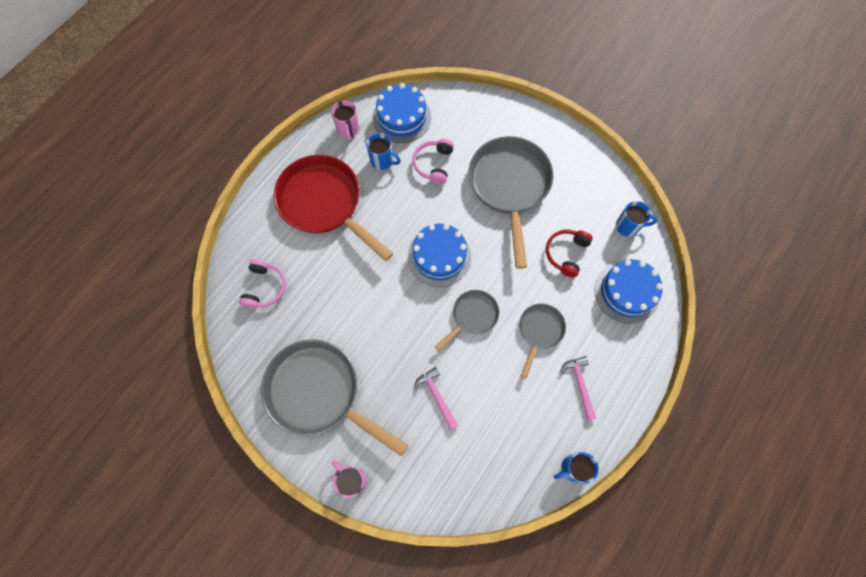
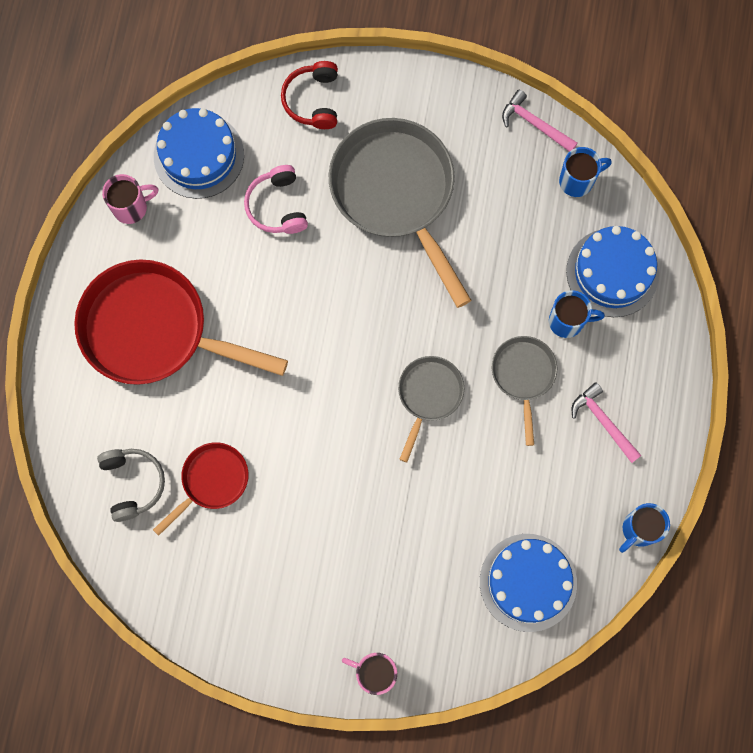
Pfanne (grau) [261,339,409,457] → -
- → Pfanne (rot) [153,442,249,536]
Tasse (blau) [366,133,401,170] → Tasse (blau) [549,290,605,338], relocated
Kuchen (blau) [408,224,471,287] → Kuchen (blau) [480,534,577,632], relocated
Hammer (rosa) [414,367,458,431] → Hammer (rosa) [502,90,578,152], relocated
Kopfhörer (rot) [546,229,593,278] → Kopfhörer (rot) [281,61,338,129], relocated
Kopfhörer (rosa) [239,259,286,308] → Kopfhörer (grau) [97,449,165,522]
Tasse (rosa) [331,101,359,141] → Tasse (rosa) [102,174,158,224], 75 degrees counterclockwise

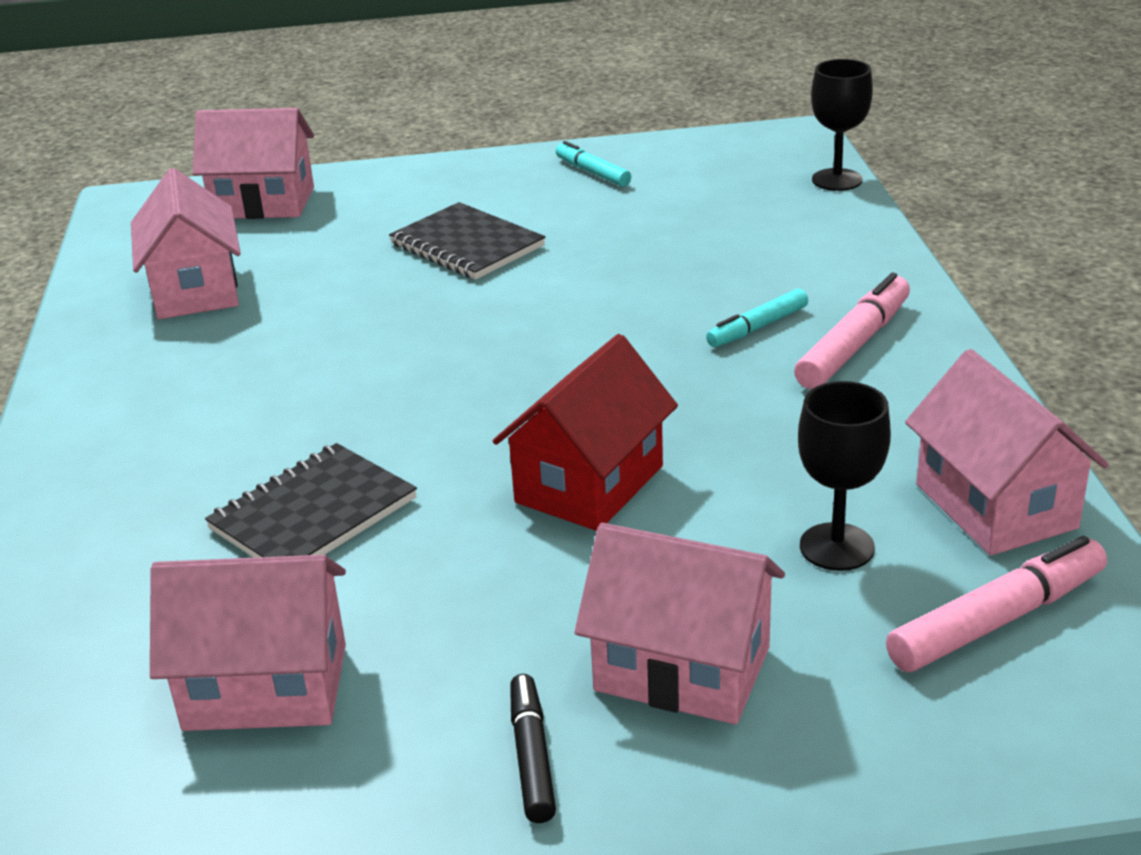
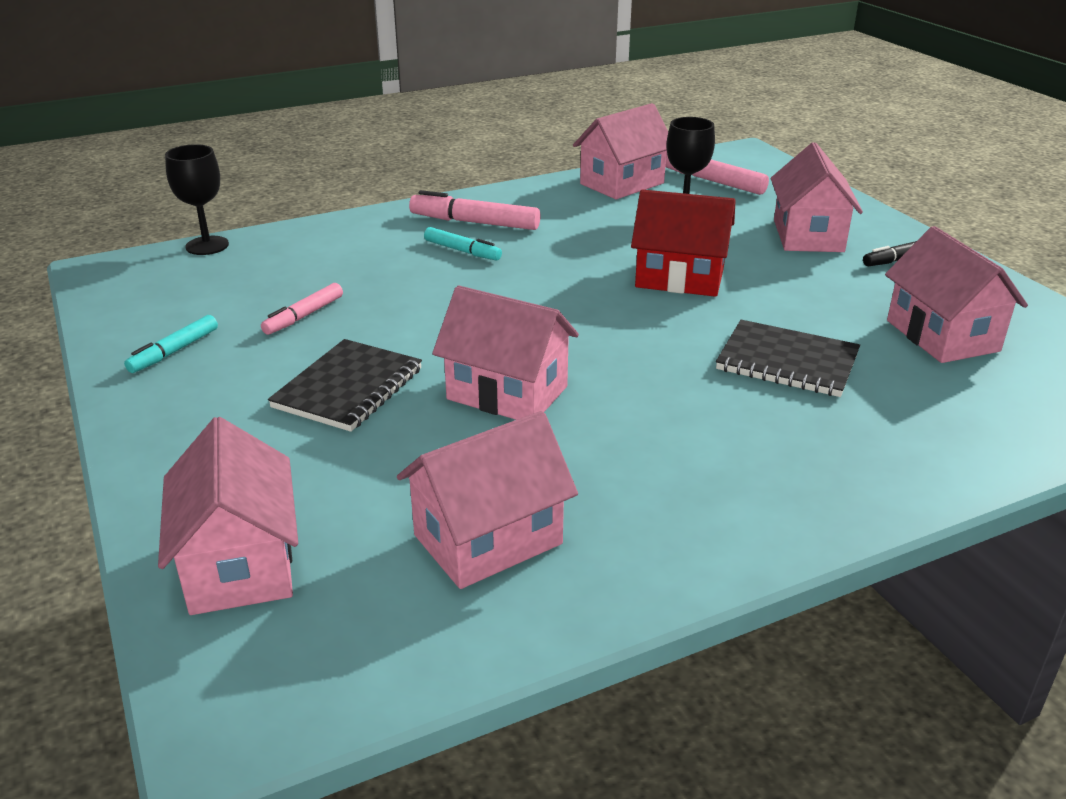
- → Filzstift (rosa) [261,283,343,335]
- → Haus (rosa) [432,285,579,420]

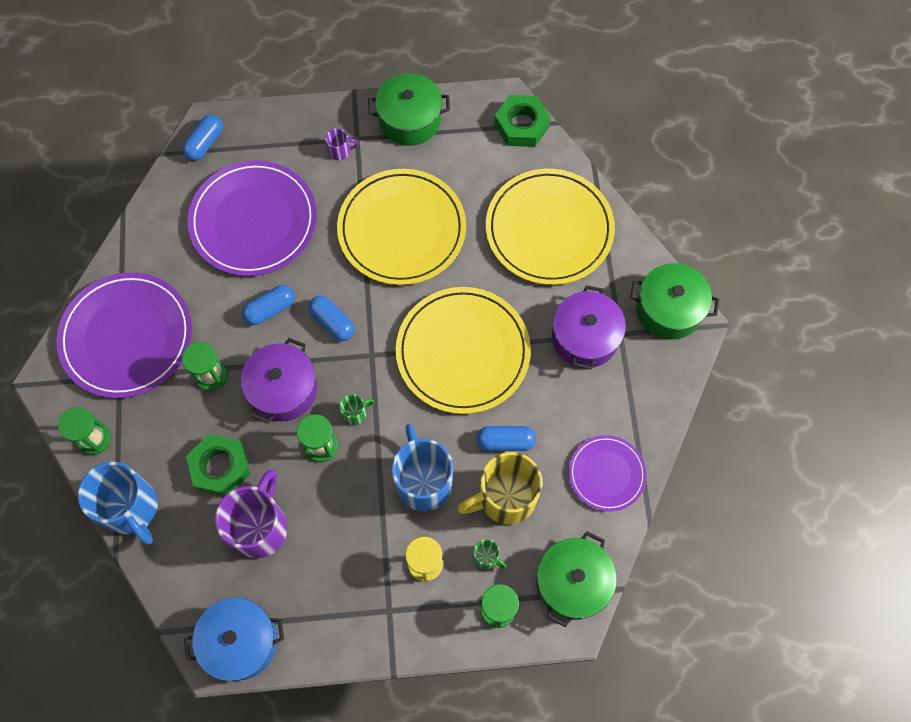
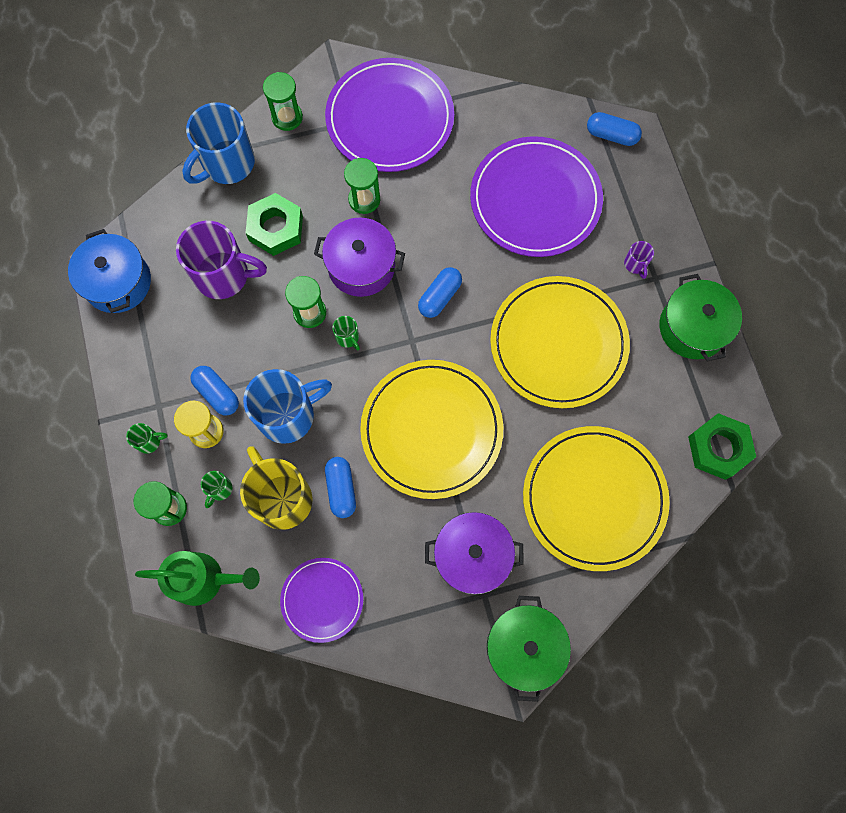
- → Tasse (grün) [126,423,168,454]
Kapsel (blau) [242,285,295,325] → Kapsel (blau) [190,366,239,415], relocated
Kochtopf (grün) [537,531,617,627] → Gießkanne (grün) [135,551,260,606]

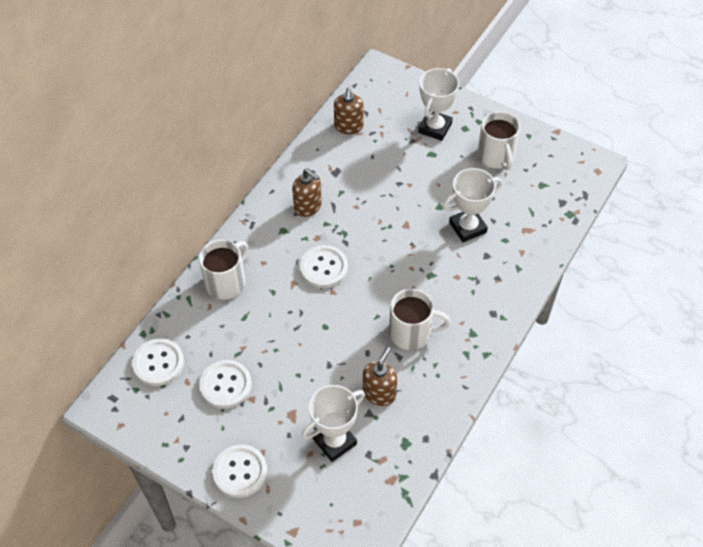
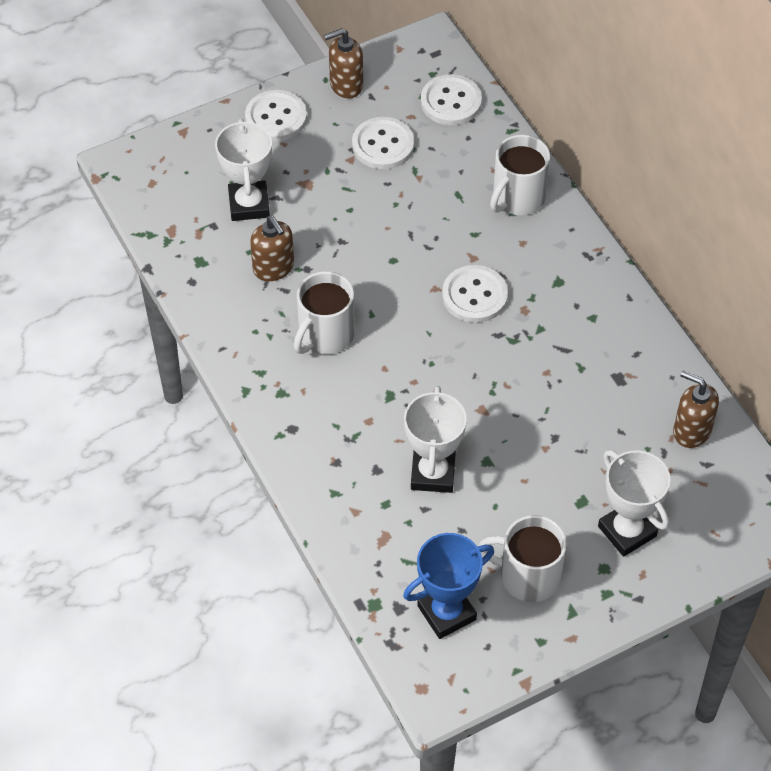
- → Pokal (blau) [403,533,494,639]
Seifenspender (braun) [292,168,322,217] → Seifenspender (braun) [324,28,363,99], relocated
Tasse (weiß) [199,239,248,300] → Tasse (weiß) [490,135,550,215], 60 degrees clockwise

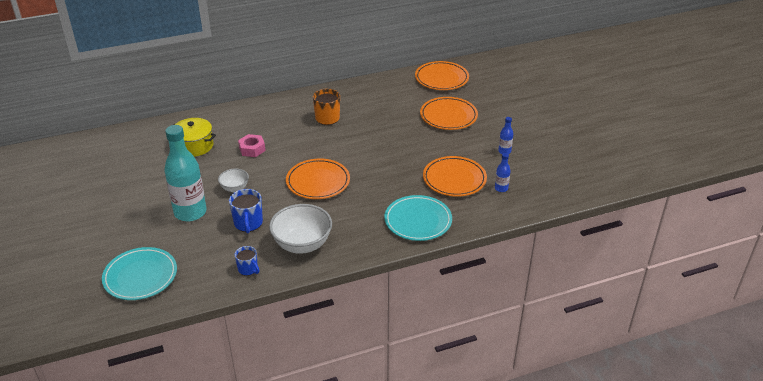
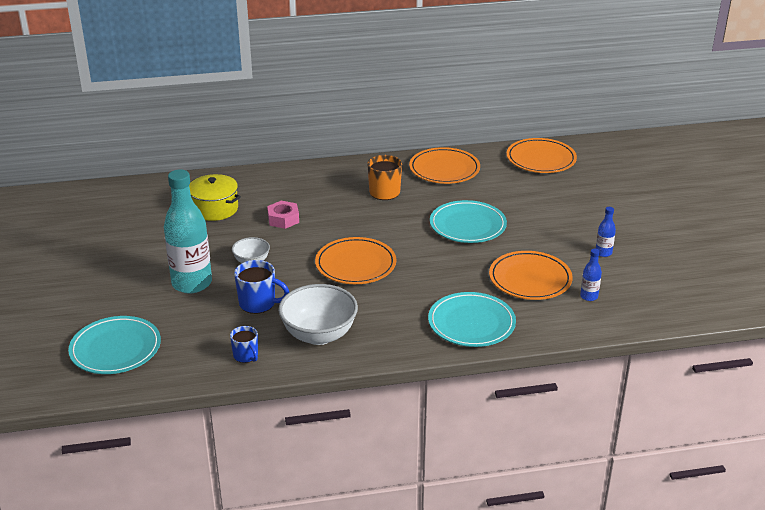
- → Teller (türkis) [430,200,507,243]
Teller (orange) [420,97,478,130] → Teller (orange) [409,147,480,184], relocated
Tasse (blau) [229,189,263,233] → Tasse (blau) [234,260,289,314], 75 degrees counterclockwise

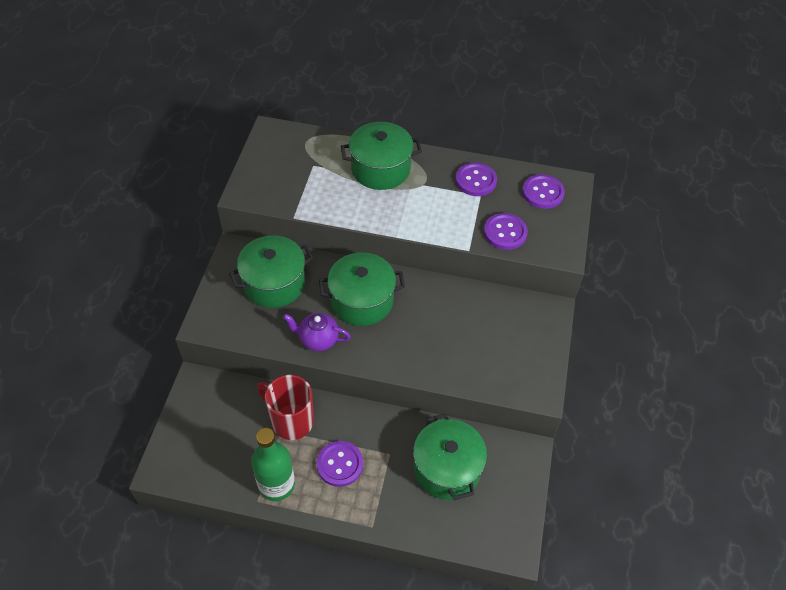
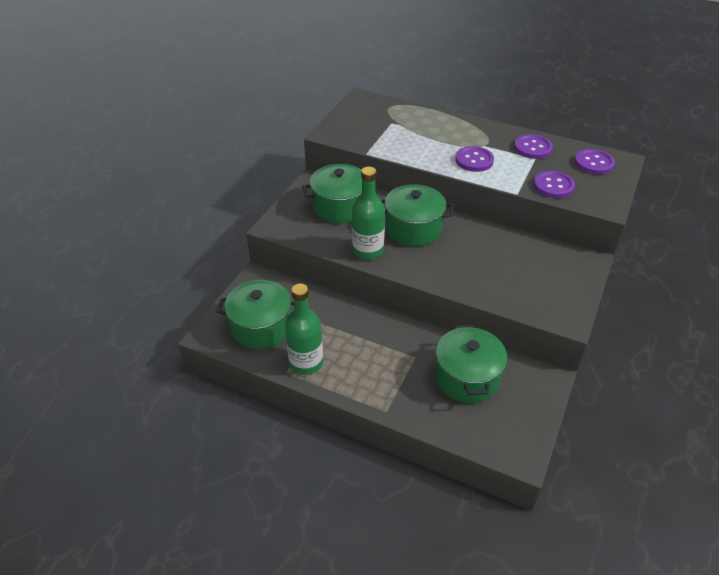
Tasse (rot) [257,375,314,440] → -
Knopf (lila) [316,441,363,487] → Knopf (lila) [455,146,494,172], relocated
Kochtopf (grün) [341,122,422,190] → Kochtopf (grün) [216,280,294,349], relocated
Teekanne (lila) [283,313,351,351] → Flasche (grün) [352,167,385,260]

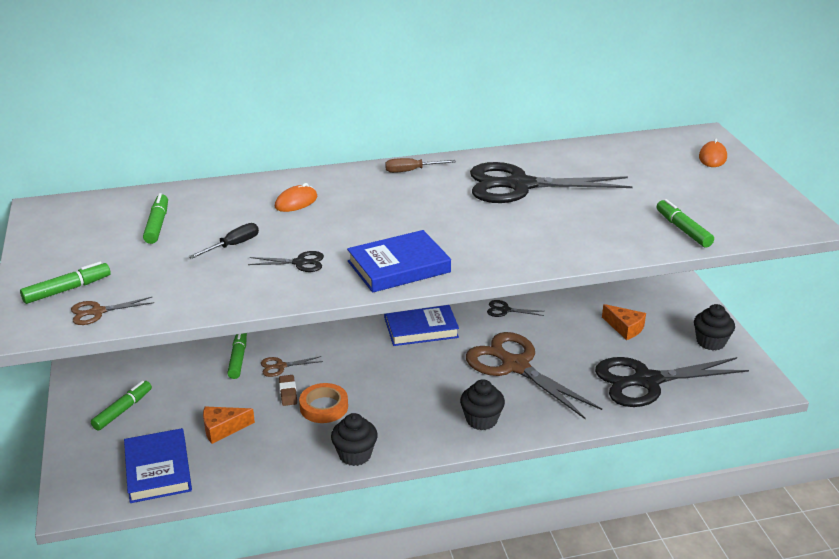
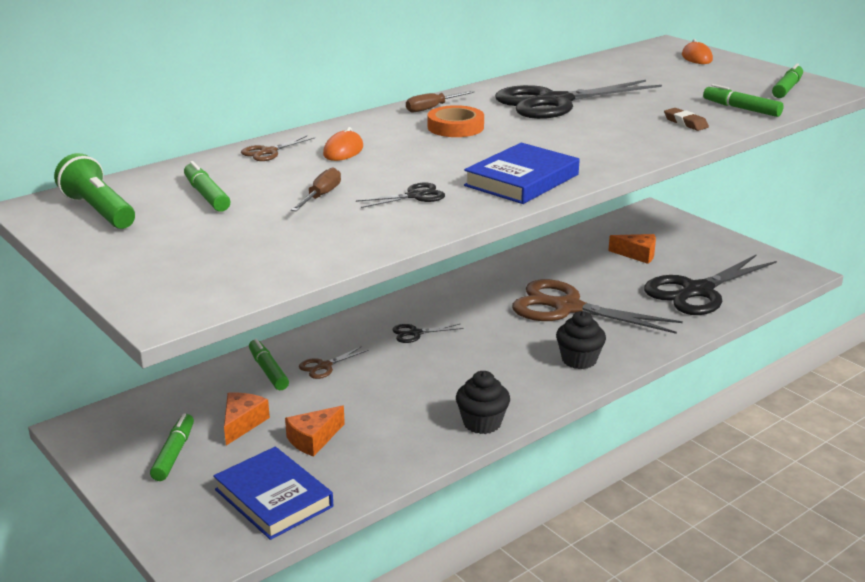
Buch (blau) [384,305,459,346] → -
Muffin (schwarz) [694,304,735,351] → -
- → Taschenlampe (grün) [54,153,135,229]
- → Käse (orange) [224,392,270,445]
Filzstift (grün) [20,261,111,304] → Filzstift (grün) [772,63,803,98], relocated
Schere (braun) [71,297,154,325] → Schere (braun) [241,136,315,161], relocated
Radiergummi (braun) [279,375,297,406] → Radiergummi (braun) [664,108,709,131], relocated
Klebeband (orange) [299,383,348,423] → Klebeband (orange) [427,105,484,137], relocated
Schere (schwarz) [487,300,544,317] → Schere (schwarz) [392,324,463,343], relocated
Schraubenzieher (schwarz) [189,223,259,259] → Schraubenzieher (braun) [291,167,341,211]

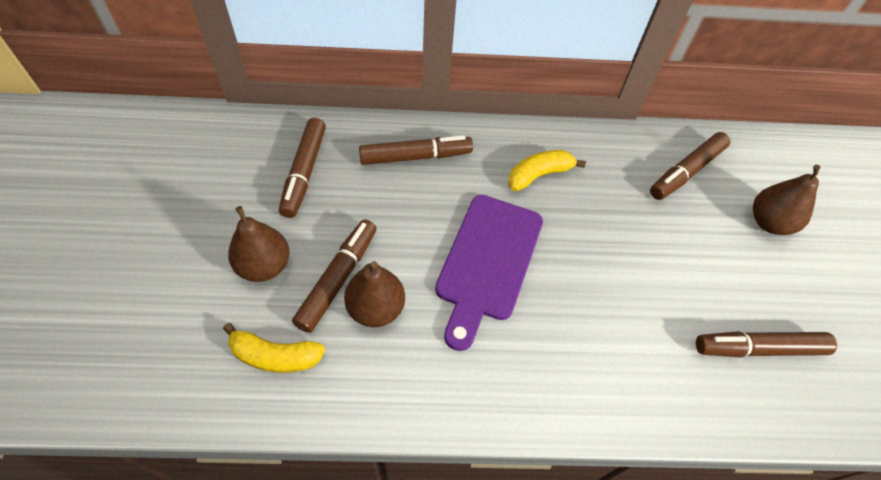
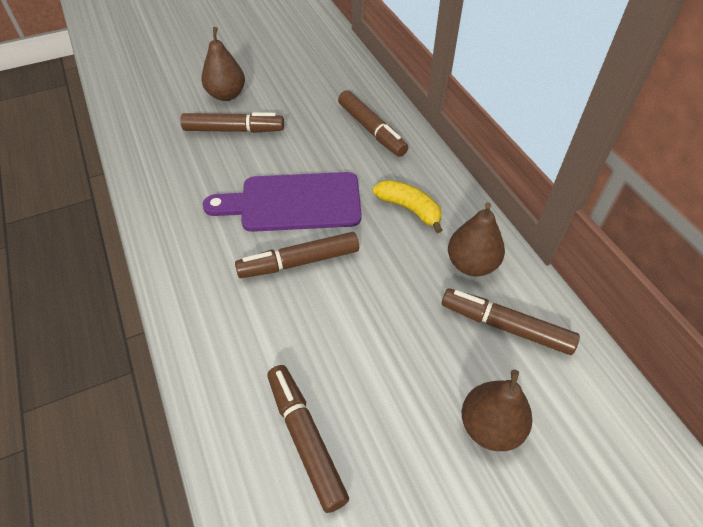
Banane (gelb) [223,323,325,373] → -
Filzstift (braun) [279,118,326,218] → Filzstift (braun) [235,232,359,278], relocated
Birne (braun) [344,261,405,327] → Birne (braun) [448,202,505,276], relocated

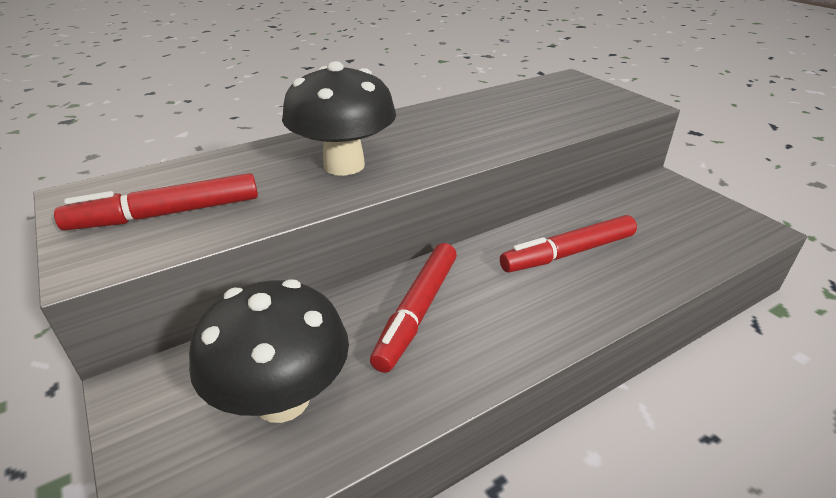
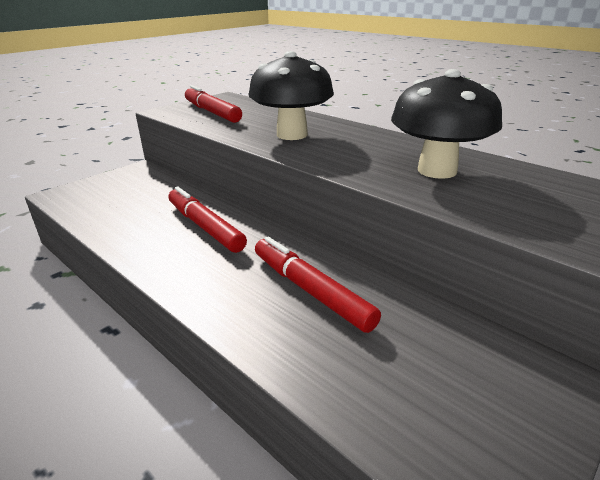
Pilz (schwarz) [189,279,349,423] → Pilz (schwarz) [391,69,502,179], relocated
Filzstift (rot) [370,243,457,373] → Filzstift (rot) [168,187,247,253], 45 degrees clockwise

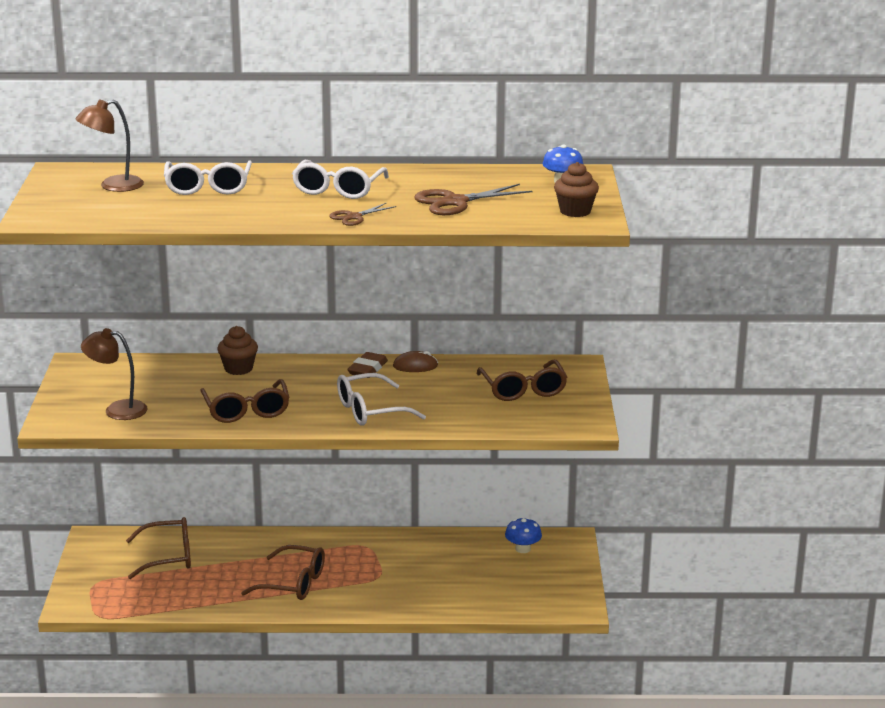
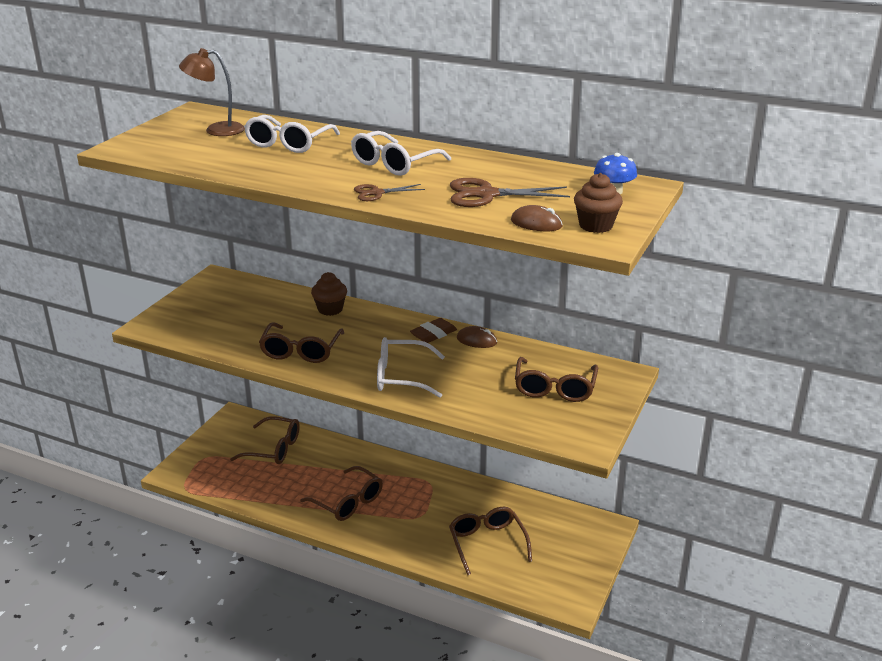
Lampe (braun) [81,328,148,420] → -
Pilz (blau) [505,517,542,553] → -
- → Brille (braun) [449,507,532,575]
- → Computermaus (braun) [511,205,563,231]

